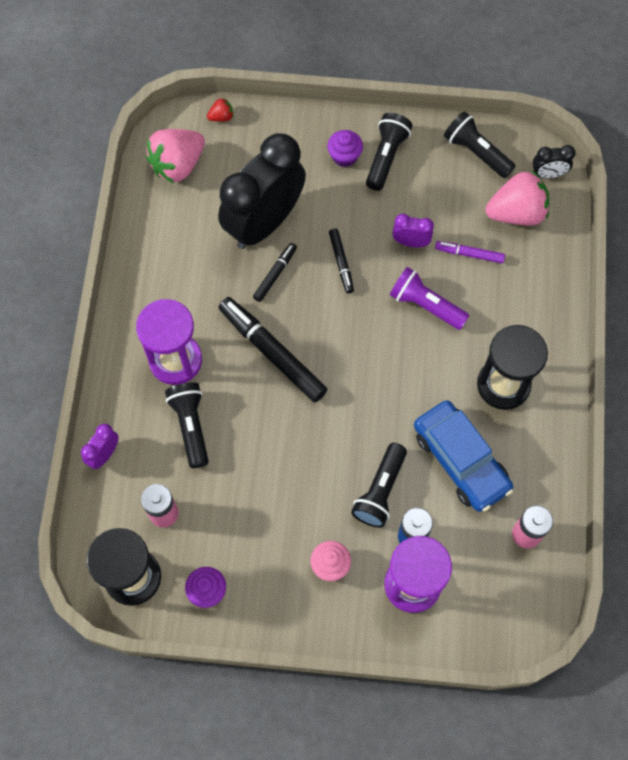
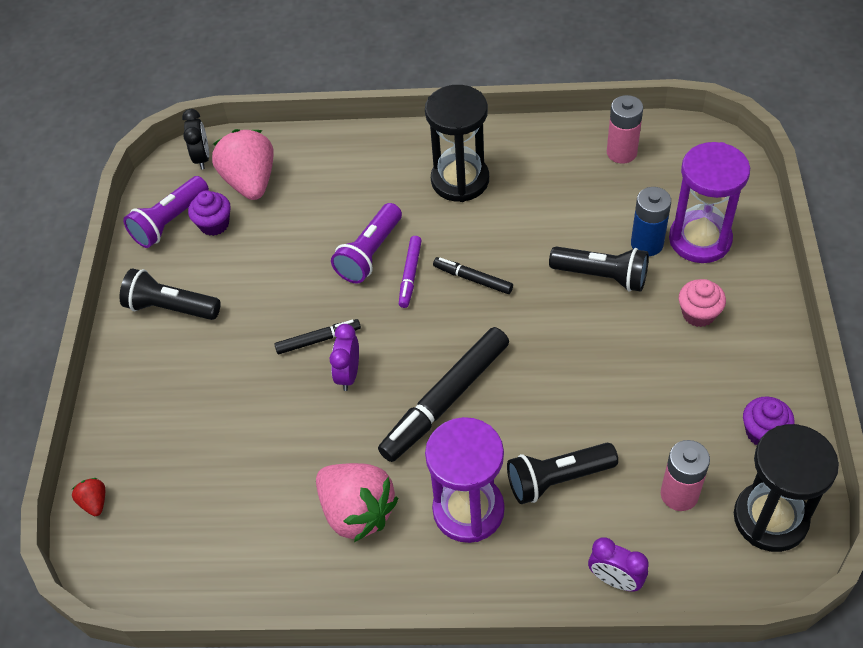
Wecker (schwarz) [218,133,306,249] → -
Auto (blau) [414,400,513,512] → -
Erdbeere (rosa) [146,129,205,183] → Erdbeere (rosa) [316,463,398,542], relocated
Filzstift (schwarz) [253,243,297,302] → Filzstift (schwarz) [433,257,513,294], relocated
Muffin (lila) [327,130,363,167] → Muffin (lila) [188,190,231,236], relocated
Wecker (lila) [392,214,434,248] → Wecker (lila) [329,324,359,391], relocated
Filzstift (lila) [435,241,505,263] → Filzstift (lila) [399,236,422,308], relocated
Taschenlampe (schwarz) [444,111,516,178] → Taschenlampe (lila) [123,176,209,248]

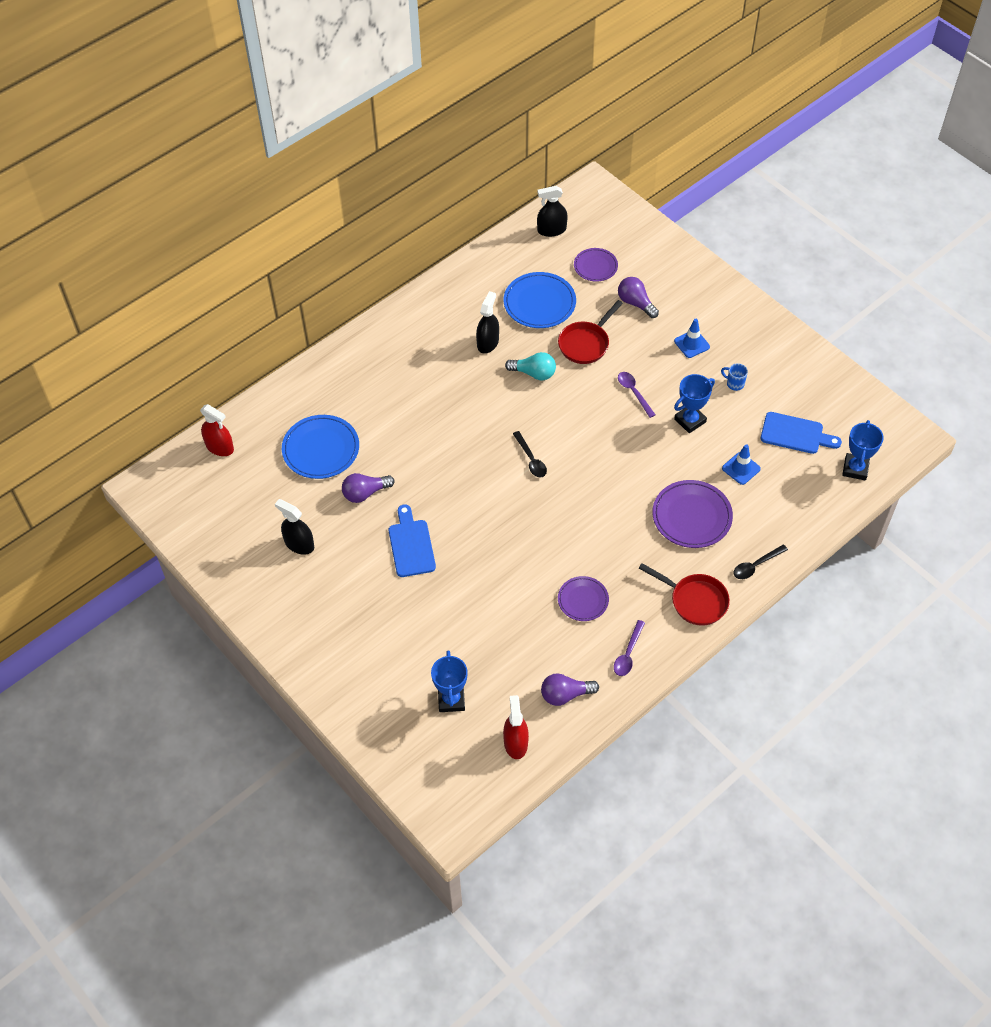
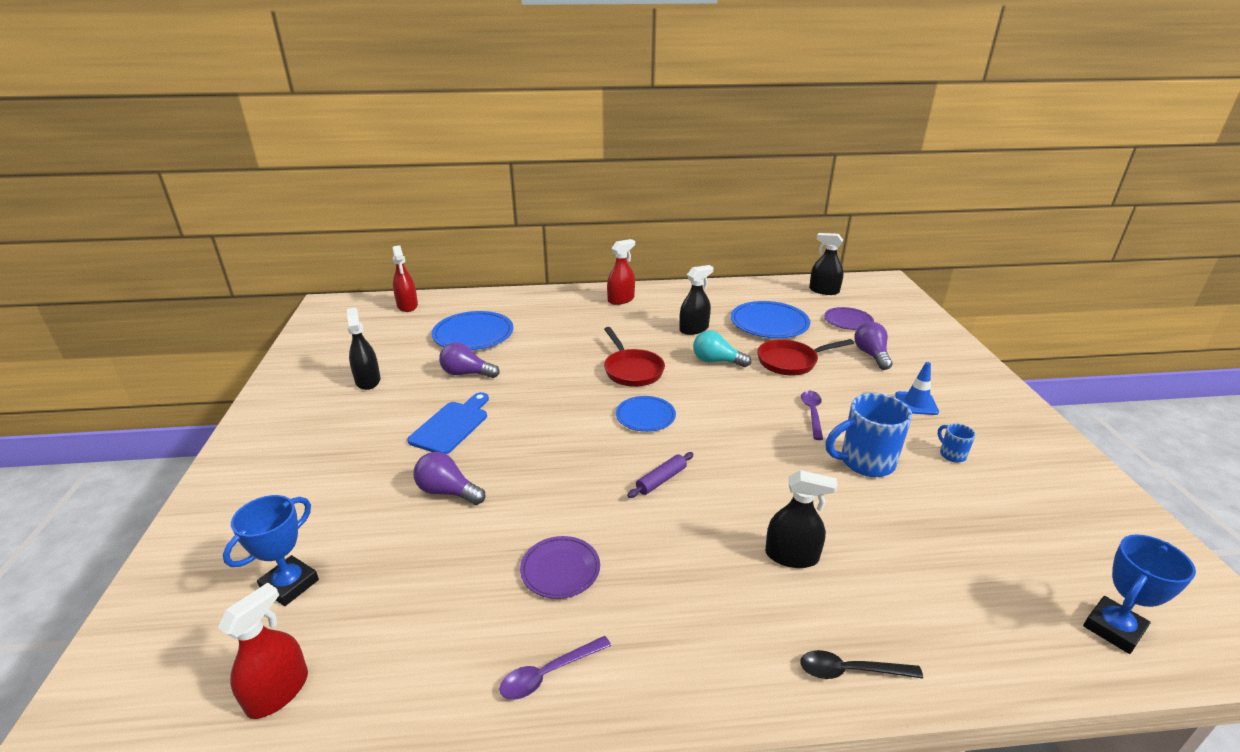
Leitkegel (blau) [722,444,761,485] → -
Schneidebrett (blau) [761,412,842,454] → -
- → Sprühflasche (rot) [607,239,635,305]
- → Nudelholz (lila) [627,452,694,498]
Glühbirne (lila) [541,673,599,706] → Glühbirne (lila) [414,452,486,505], relocated
Pfanne (rot) [639,563,730,626] → Pfanne (rot) [604,327,665,387], relocated
Löffel (schwarz) [513,431,547,477] → Teller (blau) [616,396,676,432]
Teller (lila) [652,480,733,548] → Sprühflasche (schwarz) [765,470,837,568]
Pokal (blau) [674,374,715,433] → Tasse (blau) [825,393,912,477]
Glühbirne (türkis) [505,352,556,380] → Glühbirne (türkis) [693,330,751,367], 150 degrees clockwise

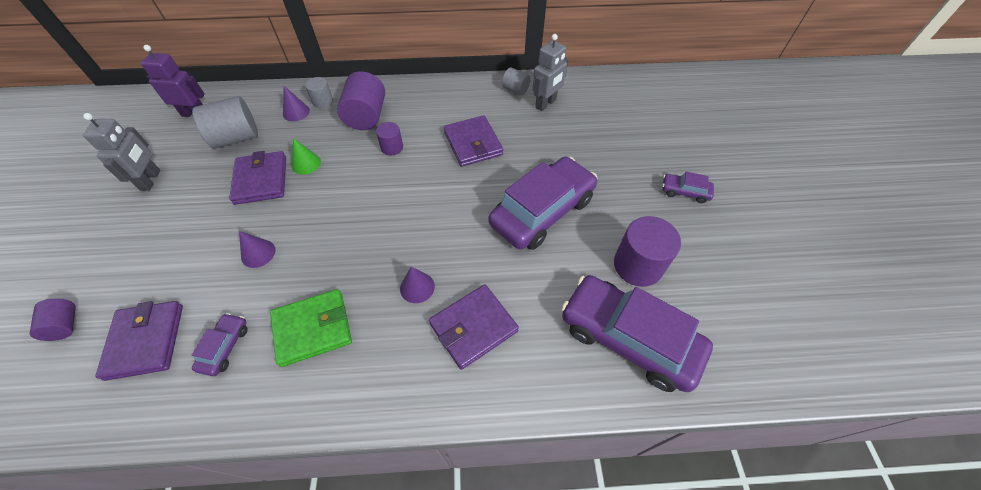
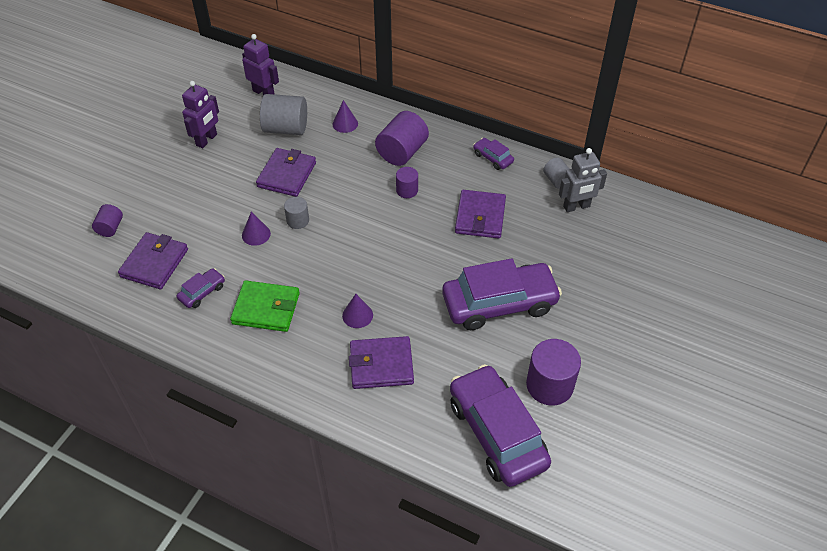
Kegel (grün) [292,138,321,175] → -
Vollzylinder (grau) [305,77,333,108] → Vollzylinder (grau) [284,197,309,229], relocated
Auto (lila) [662,172,714,203] → Auto (lila) [473,138,514,170], relocated
Roboter (grau) [83,113,161,191] → Roboter (lila) [182,81,219,148]

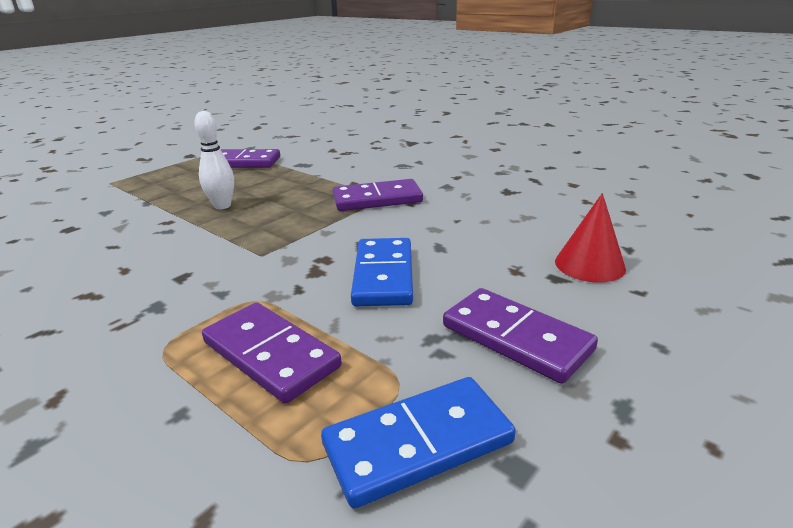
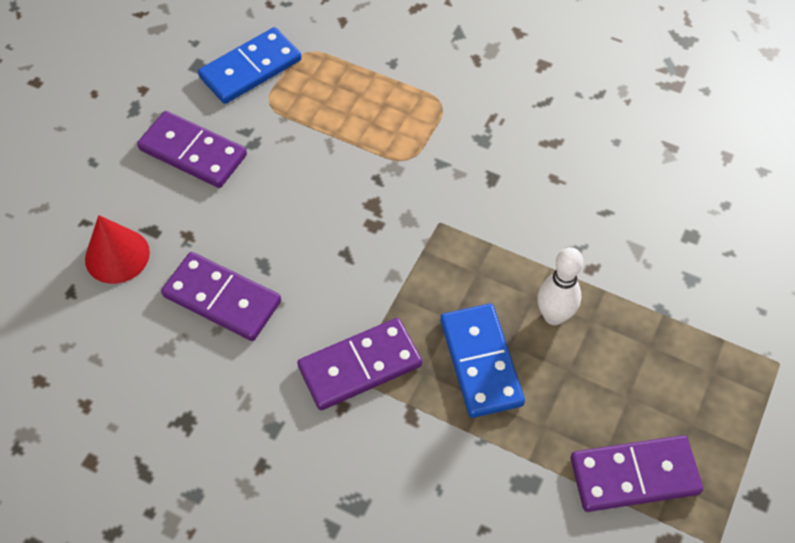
Dominostein (lila) [202,303,342,403] → Dominostein (lila) [161,252,281,341], relocated
Dominostein (blau) [351,238,413,306] → Dominostein (blau) [440,303,525,418], relocated

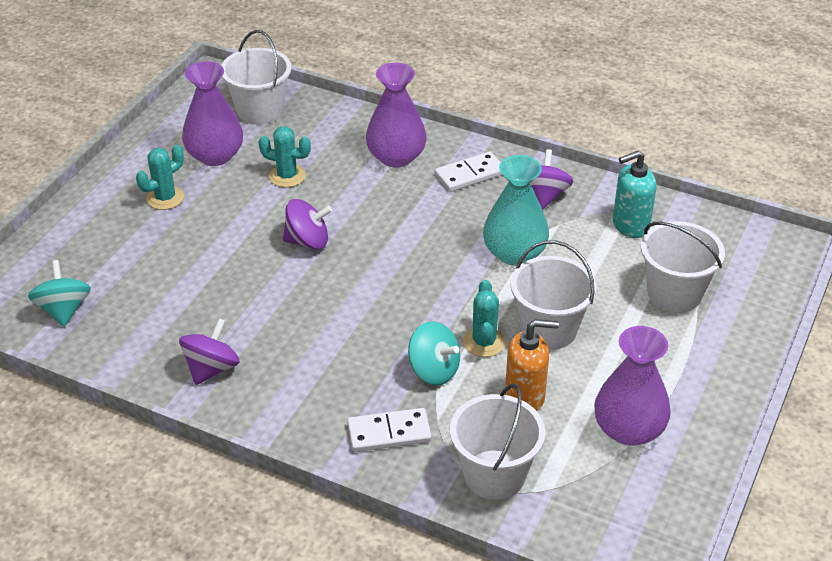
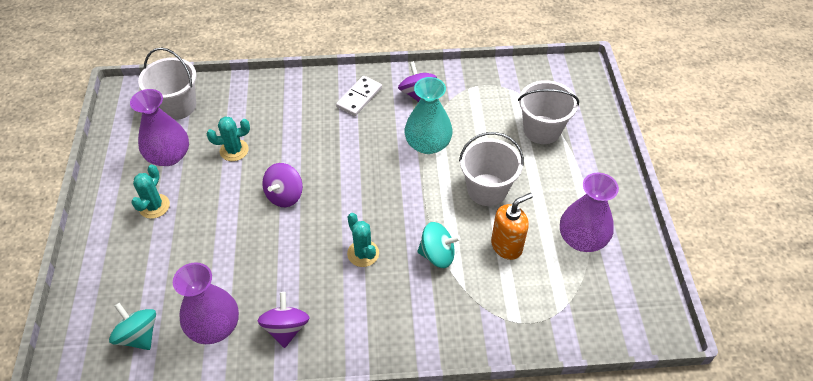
Dominostein (weiß) [347,408,432,452] → -
Eimer (weiß) [450,383,545,500] → -
Seifenspender (türkis) [613,151,657,238] → -
Vase (lila) [366,63,427,168] → Vase (lila) [173,262,239,344], relocated
Kaktus (türkis) [463,280,506,357] → Kaktus (türkis) [347,213,379,267], relocated
Kreisel (lila) [283,199,332,250] → Kreisel (lila) [262,163,303,207], 150 degrees clockwise

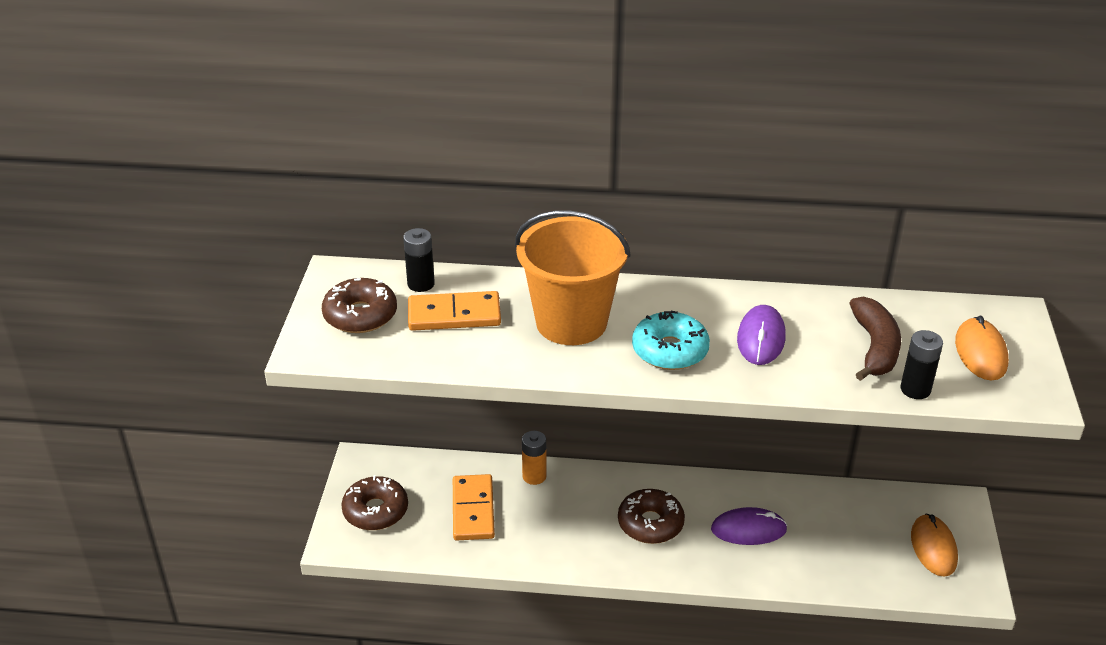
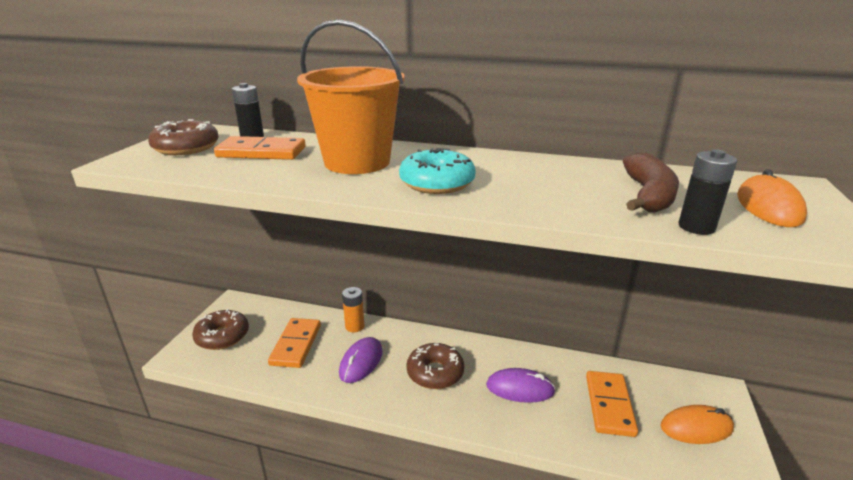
- → Dominostein (orange) [586,371,638,437]
Computermaus (lila) [737,305,786,365] → Computermaus (lila) [339,337,383,383], relocated
Computermaus (orange) [911,514,958,577] → Computermaus (orange) [660,405,734,444], 75 degrees clockwise

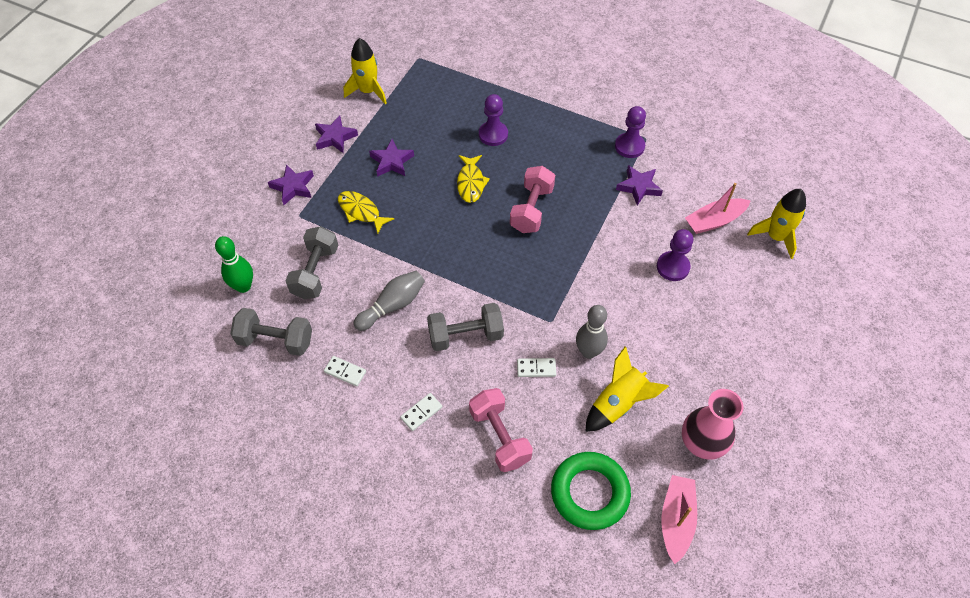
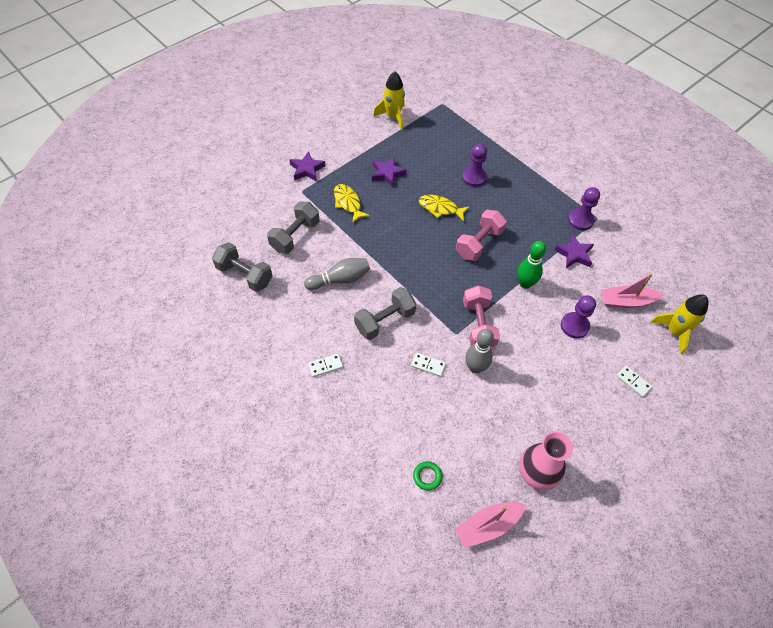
Stern (lila) [315,116,358,153] → -
Rakete (gelb) [585,346,669,432] → -
Bowlingkegel (grün) [215,236,253,293] → Bowlingkegel (grün) [517,241,546,289], relocated
Dominostein (weiß) [324,356,366,386] → Dominostein (weiß) [616,366,652,397], relocated
Hantel (rosa) [469,388,533,472] → Hantel (rosa) [463,286,500,348], relocated
Hantel (grau) [427,303,504,351] → Hantel (grau) [354,287,416,340], 45 degrees counterclockwise
Fisch (gelb) [457,155,490,203] → Fisch (gelb) [419,195,470,221], 90 degrees clockwise
Boot (rosa) [662,475,697,564] → Boot (rosa) [455,502,526,548], 150 degrees counterclockwise
Ring (grün) [551,452,631,530] → Ring (grün) [413,461,442,490], x0.44

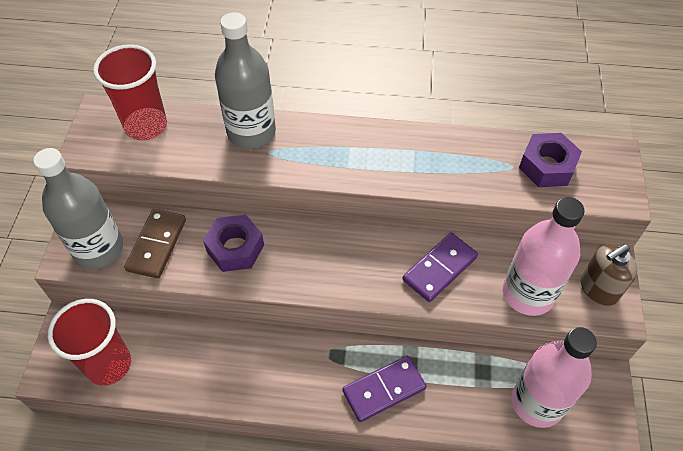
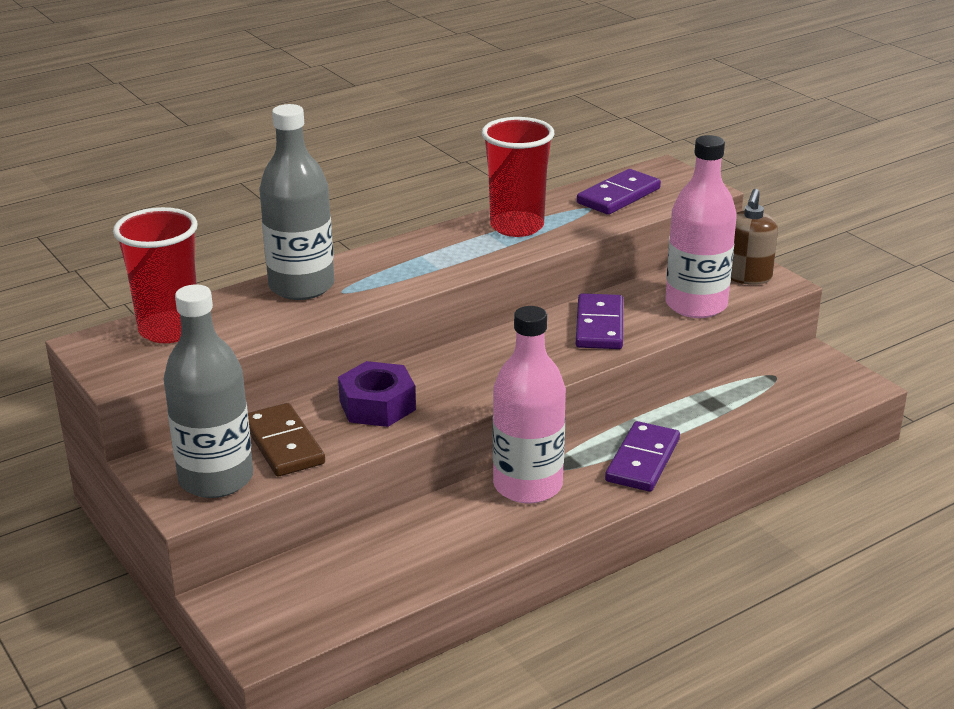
Becher (rot) [48,299,131,386] → Becher (rot) [482,117,555,237], relocated
Flasche (rosa) [512,327,597,428] → Flasche (rosa) [493,306,566,504], relocated
Sechskantmutter (lila) [519,133,582,187] → Dominostein (lila) [577,169,661,215]

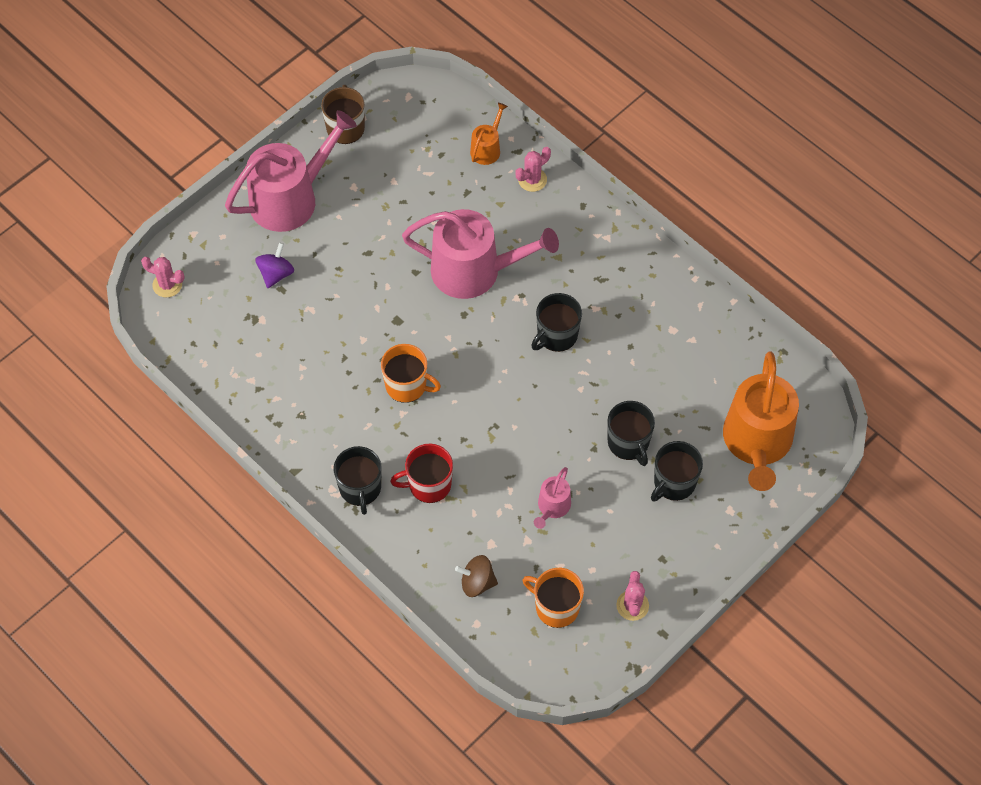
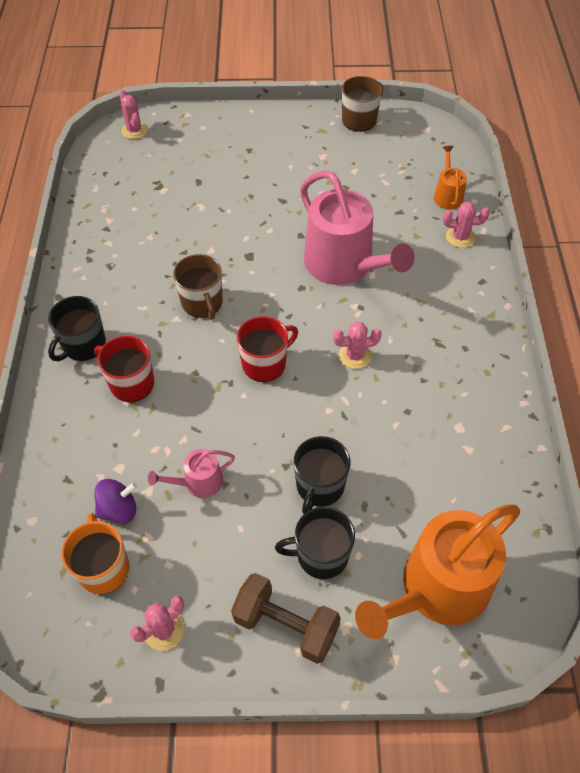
Gießkanne (rosa) [225,110,357,232] → -
Kreisel (braun) [455,555,498,597] → -
- → Hantel (braun) [231,573,341,664]
- → Tasse (rot) [237,316,298,382]
Kreisel (lila) [255,243,294,288] → Kreisel (lila) [94,479,137,523], relocated
Tasse (schwarz) [531,293,582,352] → Kaktus (rosa) [333,322,382,369]
Tasse (orange) [381,344,441,403] → Tasse (braun) [173,254,223,320]
Gießkanne (orange) [470,103,508,165] → Gießkanne (orange) [434,146,467,209], 75 degrees counterclockwise

